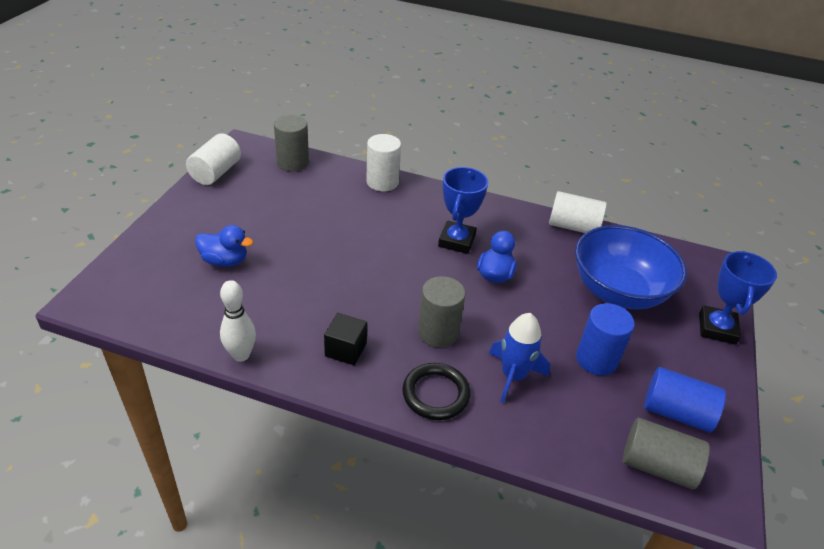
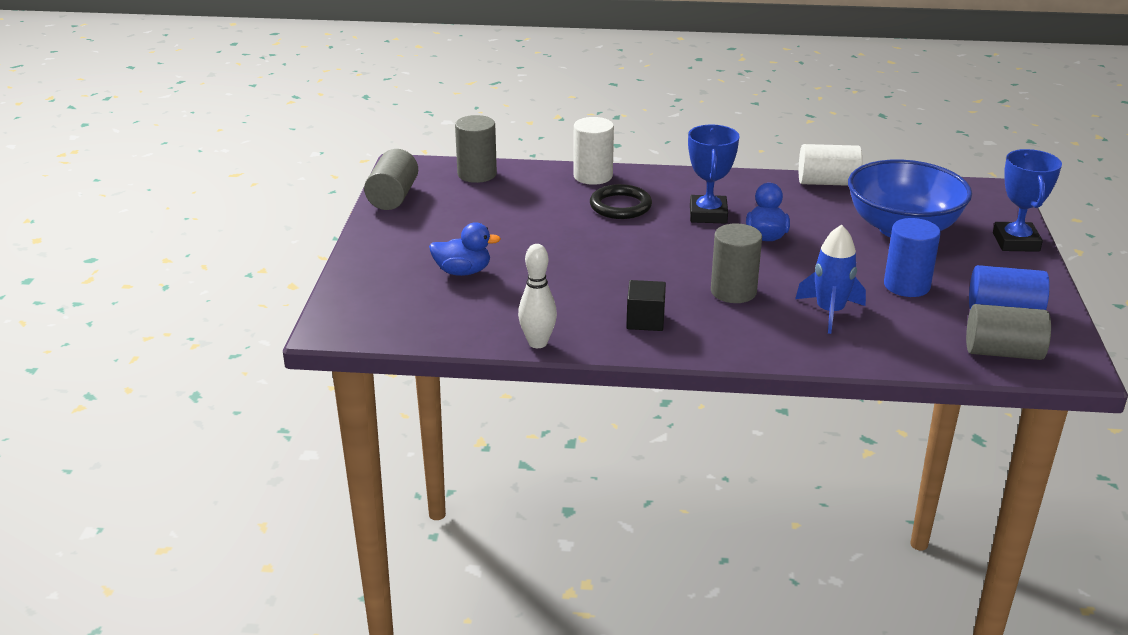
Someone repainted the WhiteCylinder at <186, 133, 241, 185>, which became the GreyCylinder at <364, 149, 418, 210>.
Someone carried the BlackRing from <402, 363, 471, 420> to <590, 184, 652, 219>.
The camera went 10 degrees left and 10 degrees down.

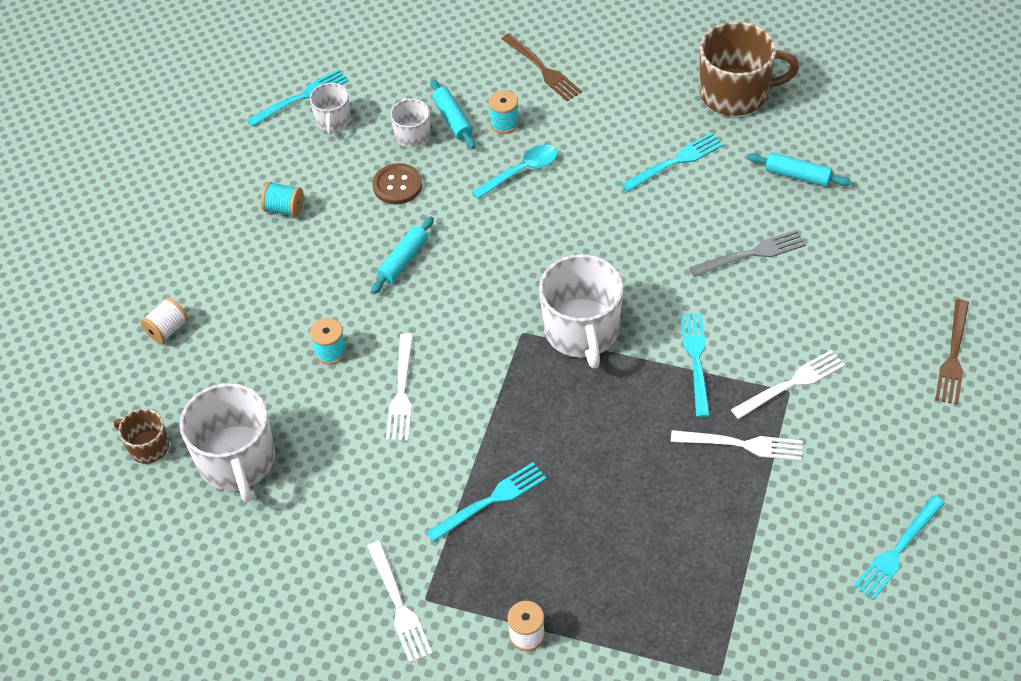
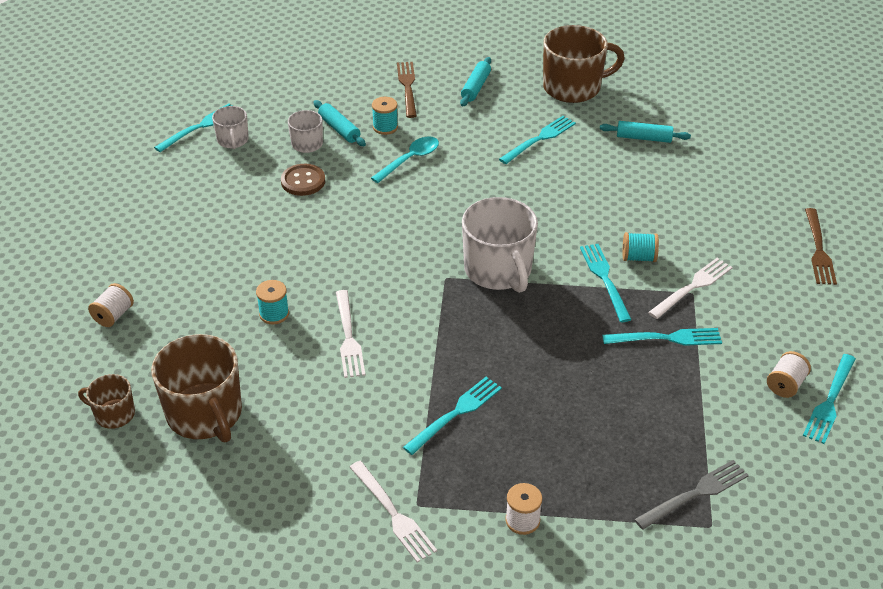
Someone repainted the WhiteMug at <180, 383, 275, 502>, which became the BrownMug at <151, 334, 242, 442>.
Someone carried the TurquoiseSpool from <261, 182, 304, 217> to <623, 232, 659, 262>.
Someone carried the TurquoiseRollingPin from <371, 216, 434, 294> to <460, 57, 491, 107>.
Someone rotated the BrownFork at <501, 33, 582, 101> by 135 degrees counterclockwise.
Someone repainted the WhiteFork at <671, 430, 803, 461>, which became the TurquoiseFork at <602, 328, 722, 346>.
Someone carried the GreyFork from <689, 230, 806, 277> to <634, 460, 749, 530>.
Someone put down the WhiteSpool at <767, 351, 811, 398>.
The camera went 15 degrees left and 10 degrees down.

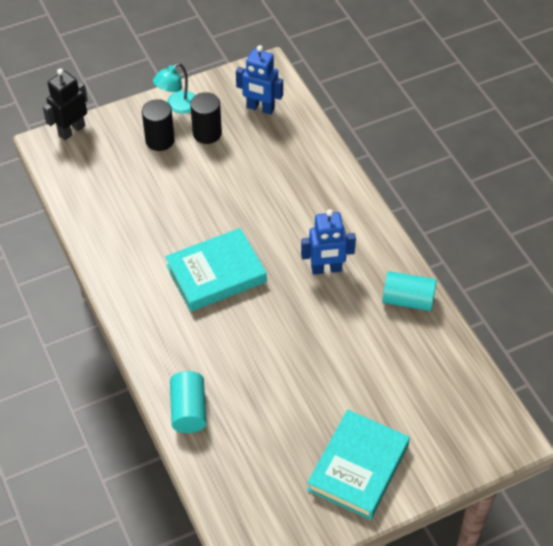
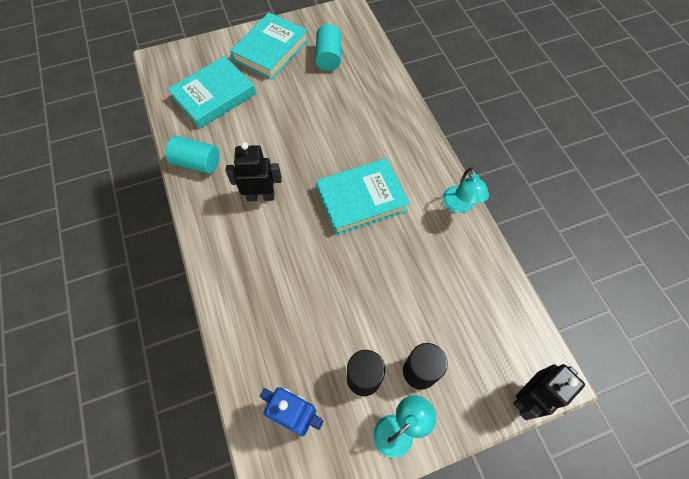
Someone carried the TurquoiseCylinder from <170, 371, 206, 433> to <315, 24, 341, 71>.
Someone repainted the BlueRobot at <301, 209, 356, 275>, which became the BlackRobot at <226, 142, 282, 201>.
Someone put down the TurquoiseBook at <168, 56, 256, 129>.
Someone put down the TurquoiseLamp at <443, 167, 489, 213>.
The camera went 175 degrees left and 10 degrees up.

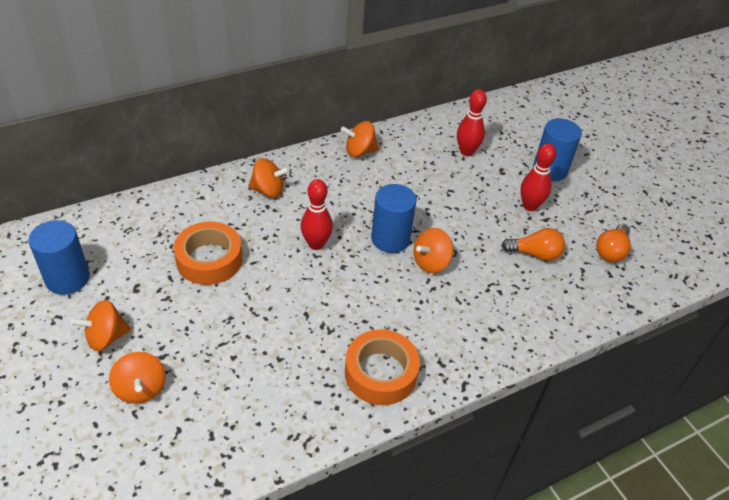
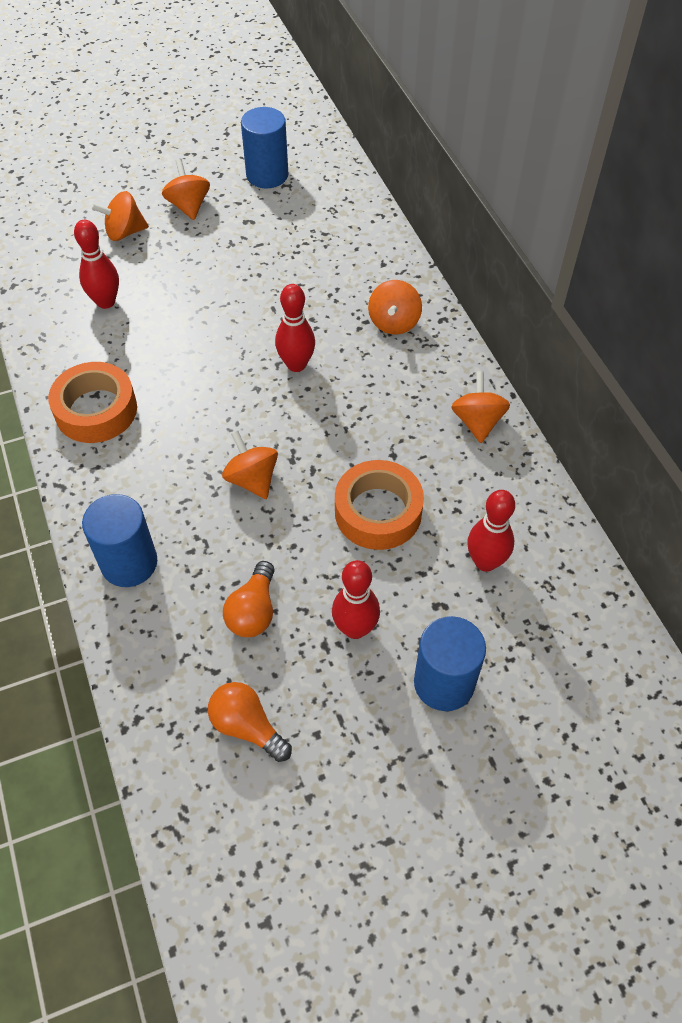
Someone carried the OrangeTape from <174, 221, 242, 285> to <335, 460, 424, 550>.
Someone carried the BlueCylinder from <371, 184, 417, 253> to <82, 494, 157, 587>.
Someone put down the RedBowlingPin at <74, 220, 119, 309>.
The camera went 100 degrees right and 10 degrees up.

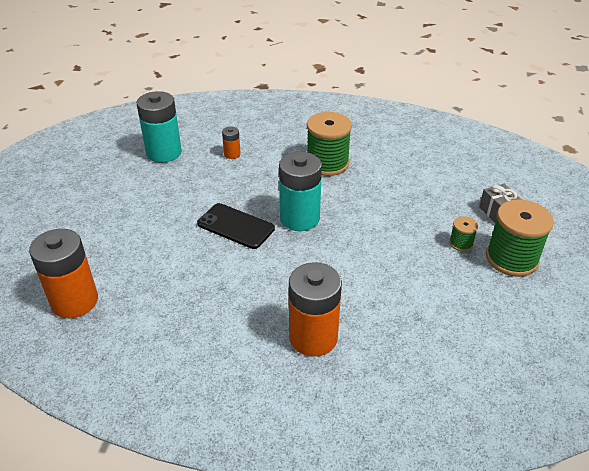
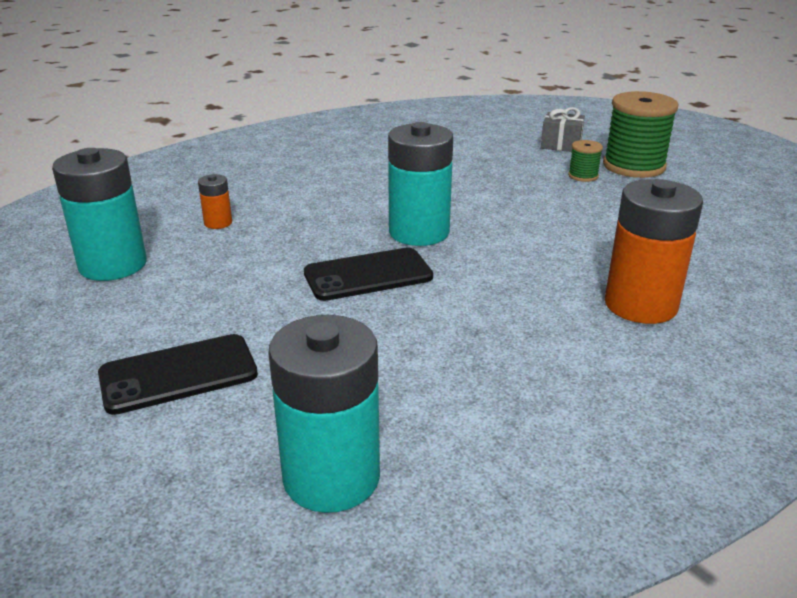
Someone repainted the OrangeBattery at <29, 229, 98, 318>, which became the TurquoiseBattery at <268, 315, 380, 513>.
Someone took away the GreenSpool at <307, 112, 352, 176>.
Someone put down the BlackPhone at <98, 334, 258, 415>.
The camera went 50 degrees left and 10 degrees down.

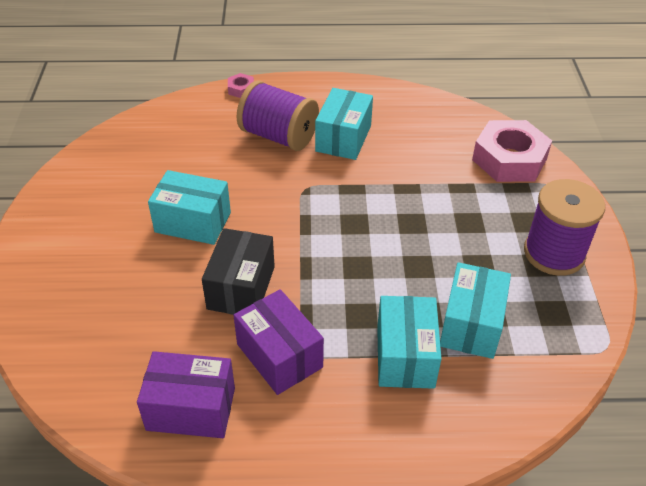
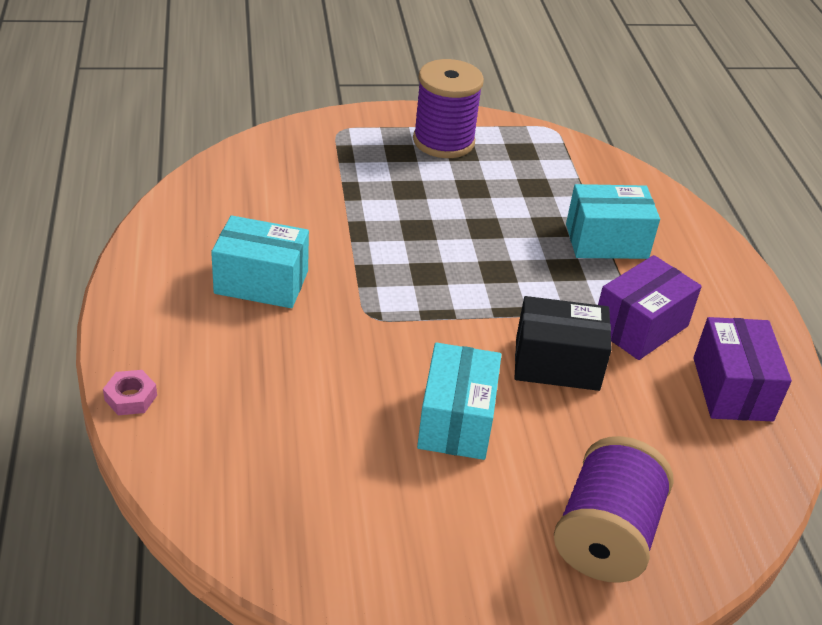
Someone carried the PurpleSpool from <237, 80, 319, 151> to <554, 436, 674, 583>.
Someone took away the TurquoiseBox at <440, 262, 511, 359>.
Someone took away the PinkNut at <472, 120, 552, 182>.
The camera went 100 degrees left and 5 degrees down.

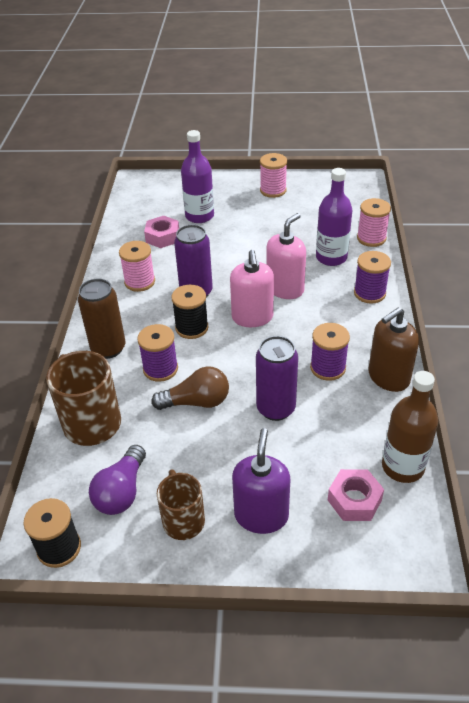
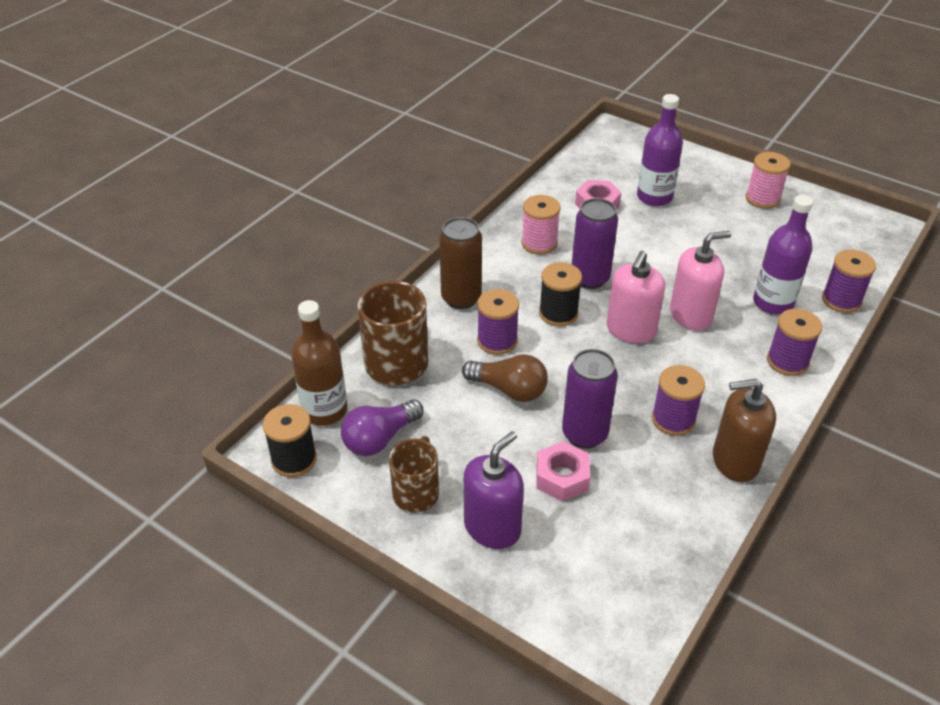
Someone carried the PinkNut from <328, 469, 384, 521> to <536, 441, 590, 502>.
Someone repainted the PinkSpool at <357, 198, 391, 247>, which became the PurpleSpool at <822, 249, 876, 313>.
Someone carried the BrownBottle from <382, 371, 438, 483> to <291, 300, 347, 426>.
The camera went 30 degrees right and 0 degrees up.

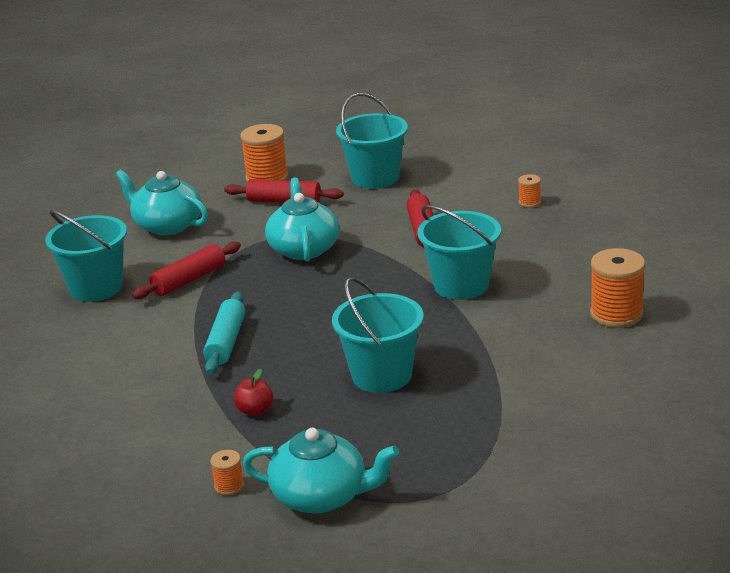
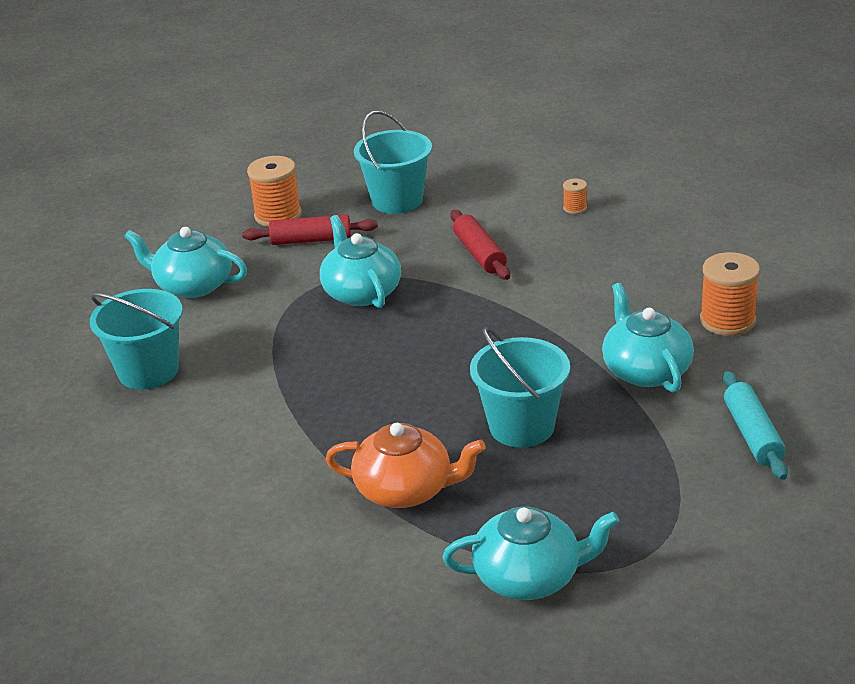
Someone took away the RedRollingPin at <132, 241, 241, 299>.
Someone carried the TurquoiseRollingPin from <203, 292, 246, 374> to <723, 371, 788, 480>.
Someone took away the OrangeSpool at <210, 450, 244, 496>.
Someone swapped the RedApple at <234, 369, 273, 416> for the OrangeTeapot at <325, 423, 486, 508>.
Someone took away the TurquoiseBucket at <418, 205, 501, 300>.
Someone put down the TurquoiseTeapot at <602, 283, 694, 392>.
The camera went 15 degrees left and 5 degrees up.

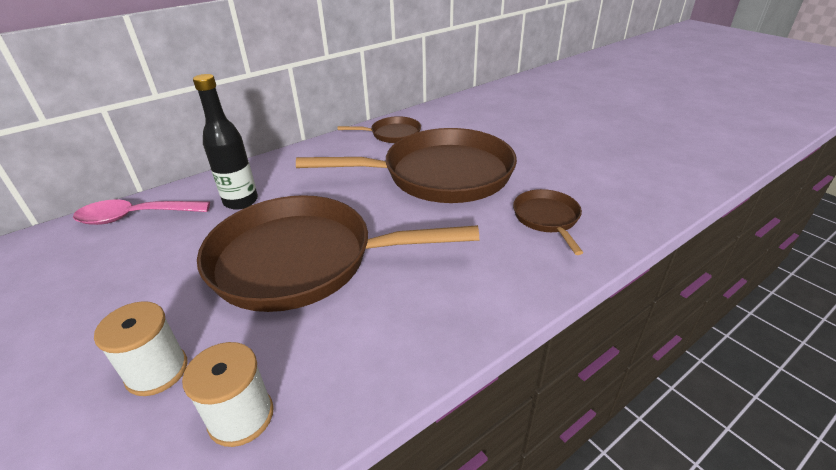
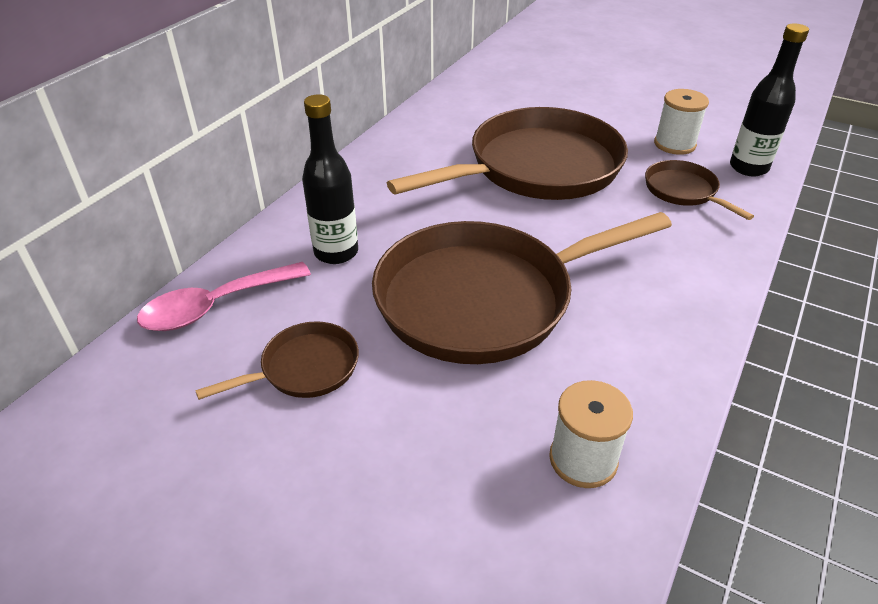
Someone carried the WhiteSpool from <94, 301, 188, 396> to <654, 89, 709, 155>.
Someone carried the BrownPan from <338, 116, 421, 143> to <195, 321, 359, 400>.
Someone put down the BlackBottle at <730, 23, 809, 176>.
The camera went 25 degrees left and 5 degrees up.

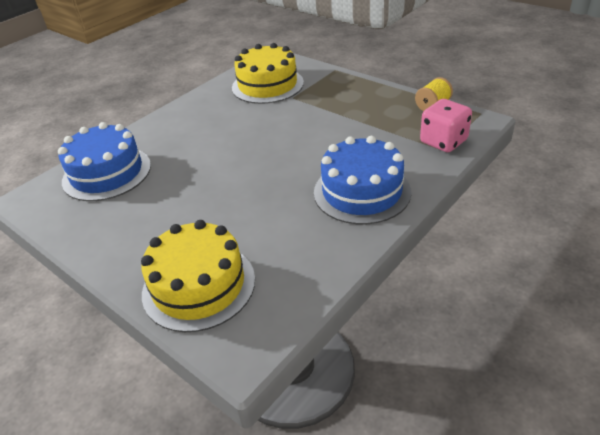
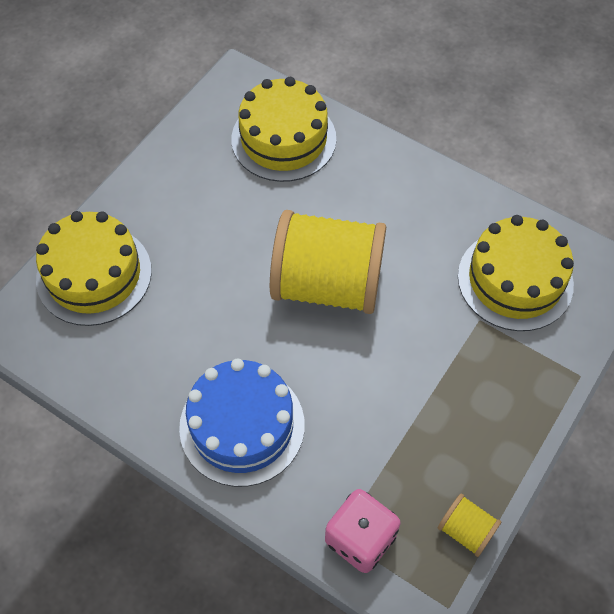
Someone repainted the BlueCake at <58, 122, 151, 201>, which became the YellowCake at <231, 77, 336, 182>.
Someone put down the YellowSpool at <270, 210, 386, 314>.
The camera went 80 degrees right and 20 degrees up.

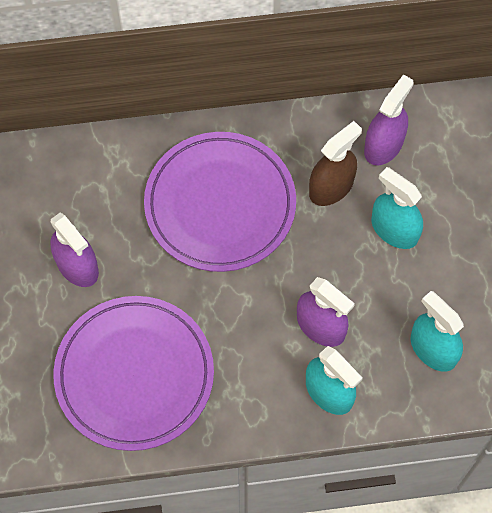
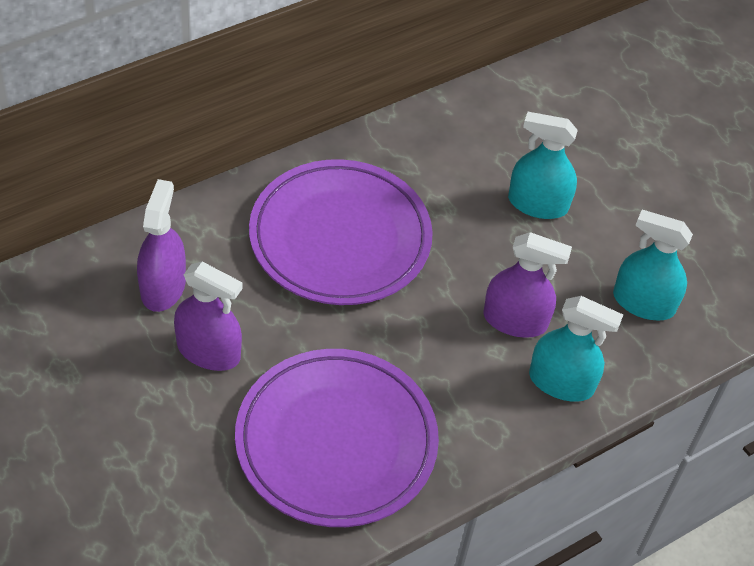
Someone took away the BrownSprayBottle at <309, 121, 362, 206>.
Someone carried the PurpleSprayBottle from <364, 74, 414, 166> to <137, 179, 186, 312>.
The camera went 30 degrees left and 15 degrees down.

